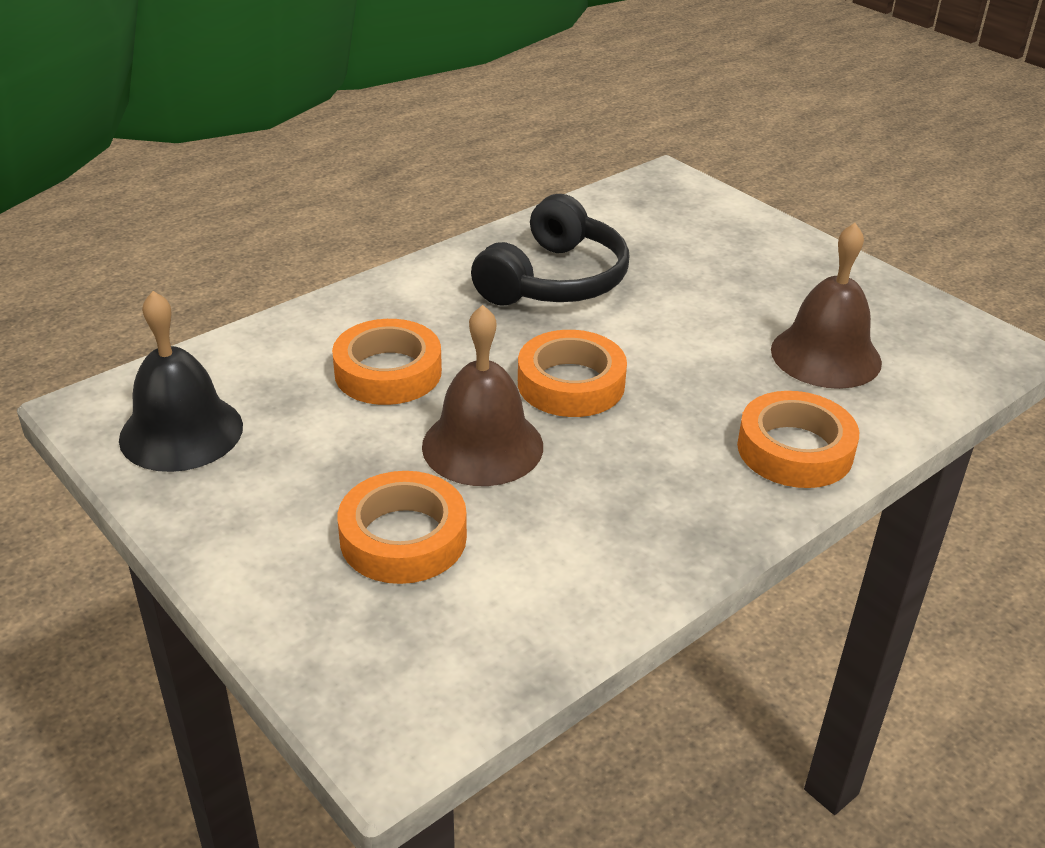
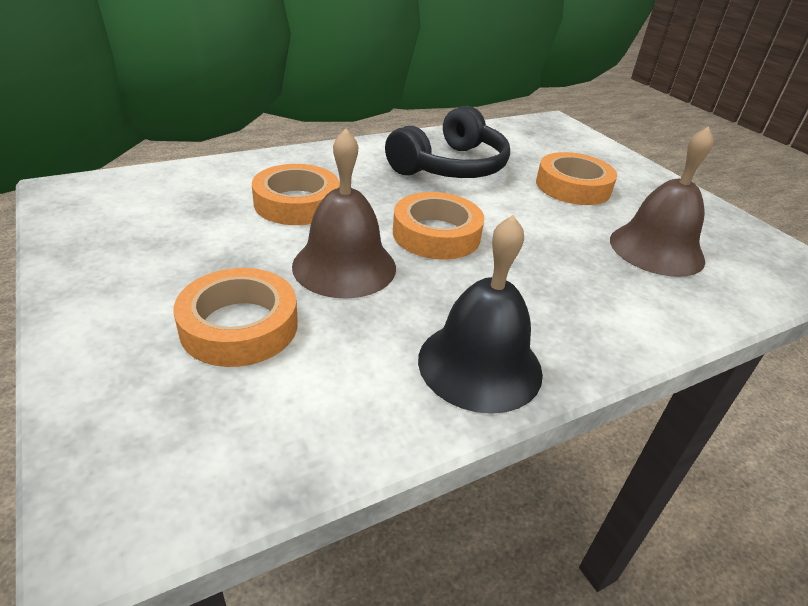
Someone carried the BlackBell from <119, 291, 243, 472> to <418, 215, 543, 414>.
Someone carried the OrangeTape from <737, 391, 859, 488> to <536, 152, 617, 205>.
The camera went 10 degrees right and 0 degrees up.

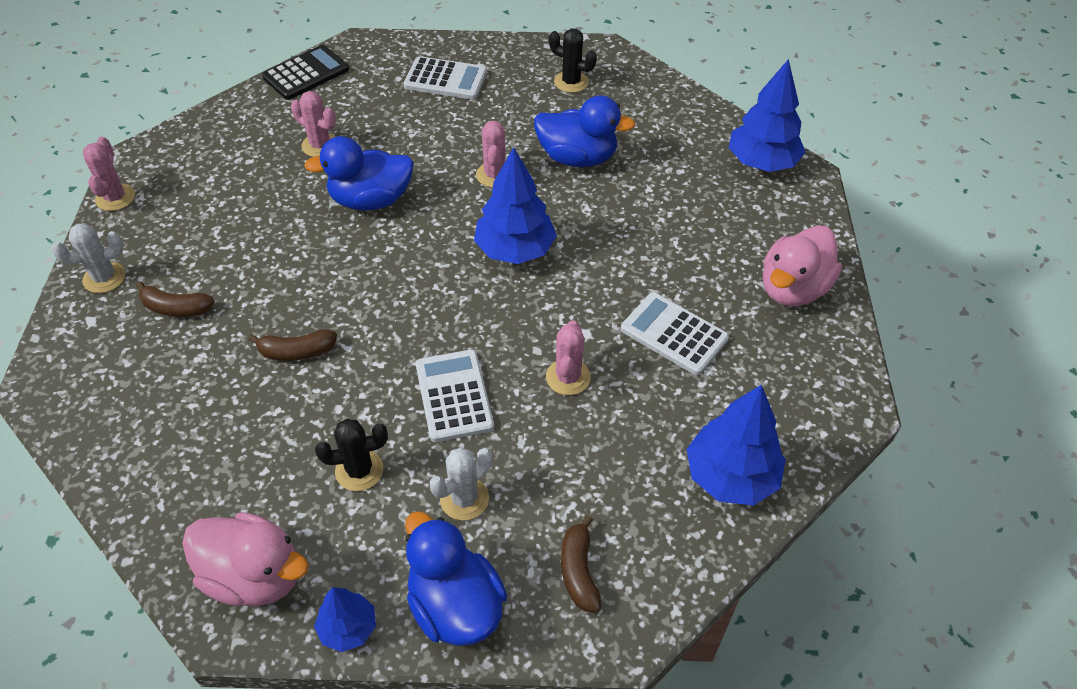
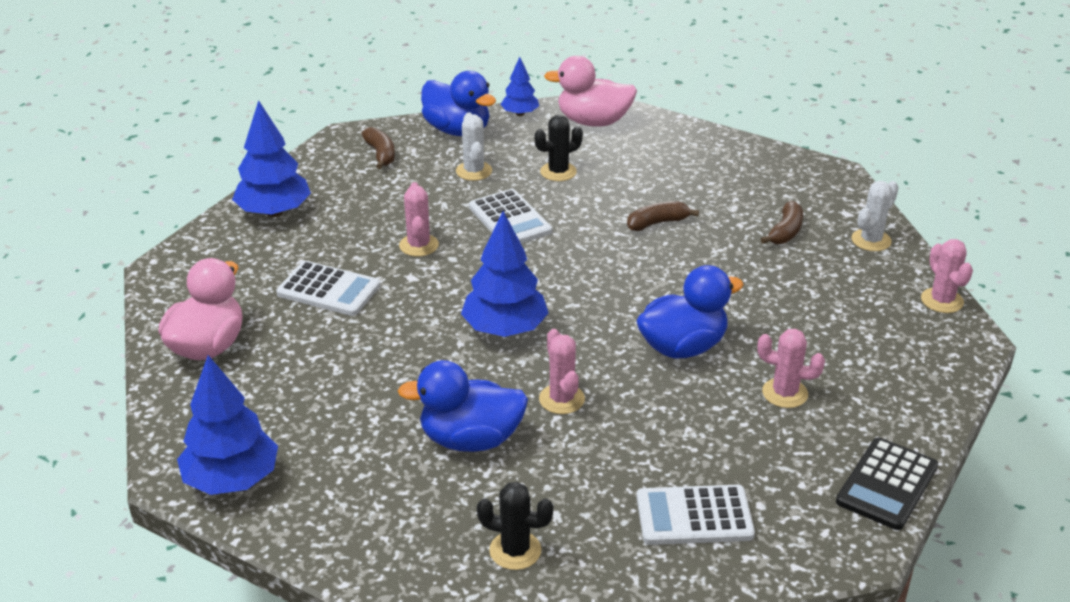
Someone rotated the BrownBanana at <136, 282, 215, 317> by 120 degrees clockwise.
Someone rotated the WhiteCactus at <430, 447, 492, 520> by 45 degrees counterclockwise.
The camera went 165 degrees right and 15 degrees down.

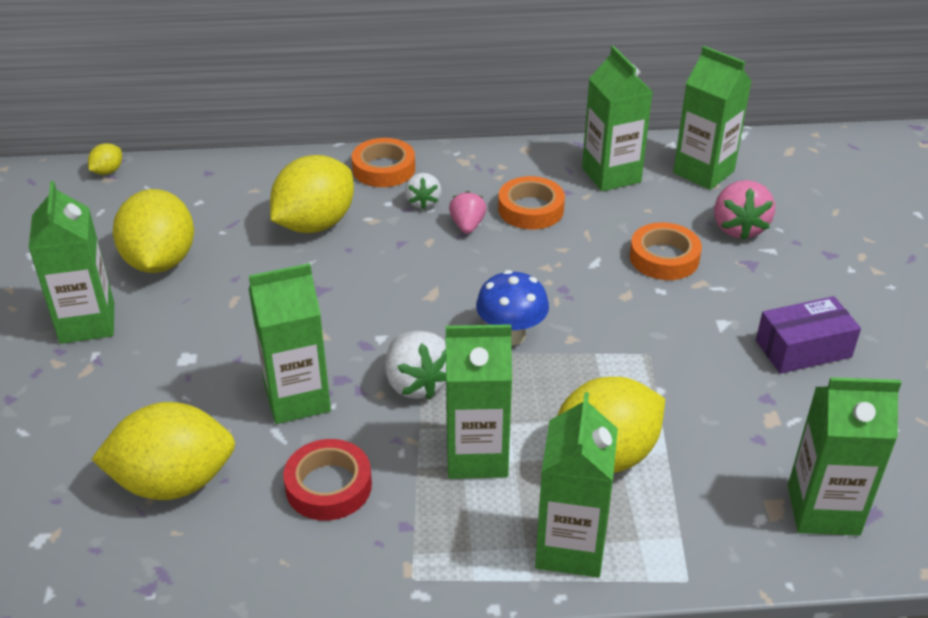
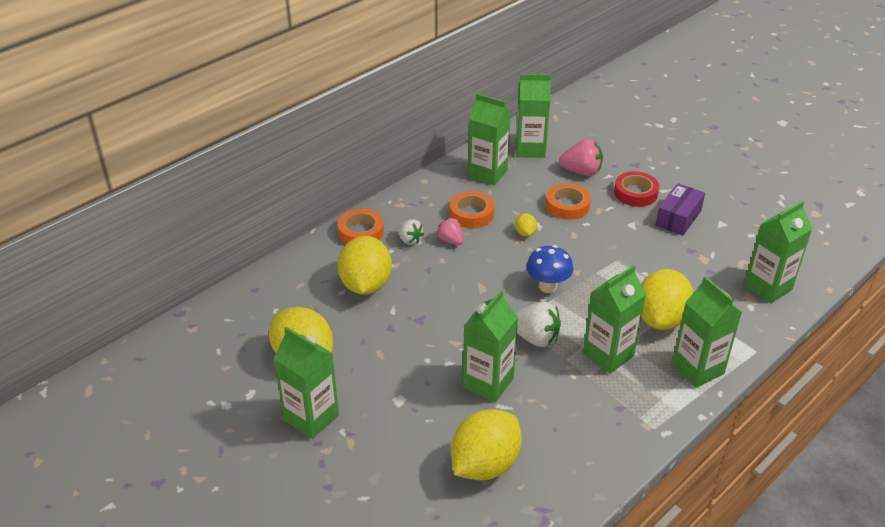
Someone carried the YellowLemon from <88, 143, 122, 175> to <515, 213, 537, 236>.
Someone carried the RedTape from <283, 439, 372, 521> to <614, 171, 659, 207>.
Someone rotated the PinkStrawberry at <714, 180, 775, 240> by 45 degrees counterclockwise.
The camera went 40 degrees left and 0 degrees up.

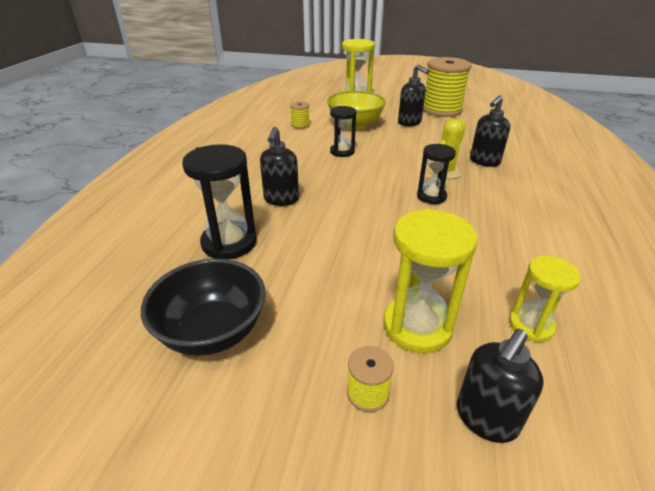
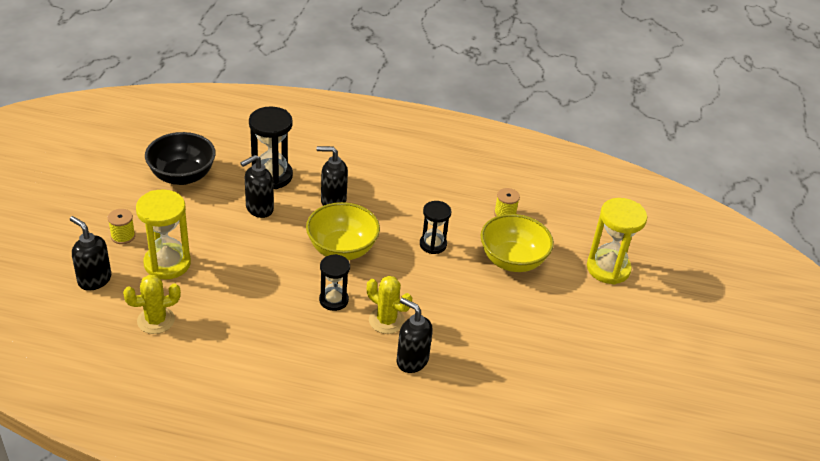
Someone carried the BlackSoapDispenser from <398, 65, 429, 126> to <240, 155, 274, 218>.
Someone took away the YellowSpool at <423, 57, 472, 117>.
Someone swapped the YellowHourglass at <509, 256, 581, 342> for the YellowCactus at <123, 275, 181, 334>.
Someone put down the YellowBowl at <306, 202, 380, 260>.
The camera went 85 degrees right and 5 degrees up.

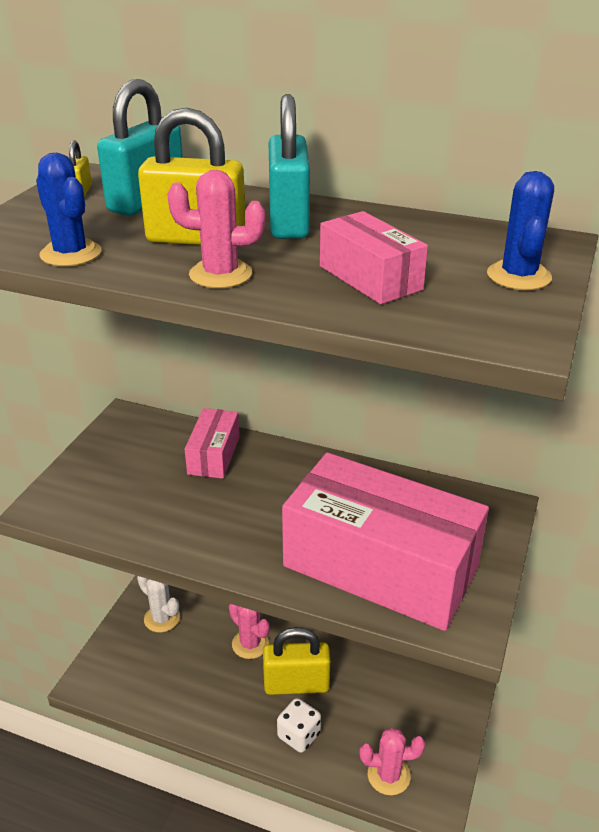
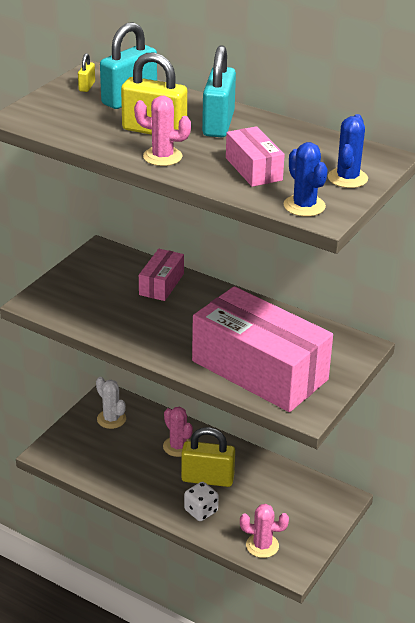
Someone carried the BlueCactus from <36, 153, 101, 266> to <284, 142, 328, 217>.
The camera went 10 degrees right and 0 degrees up.

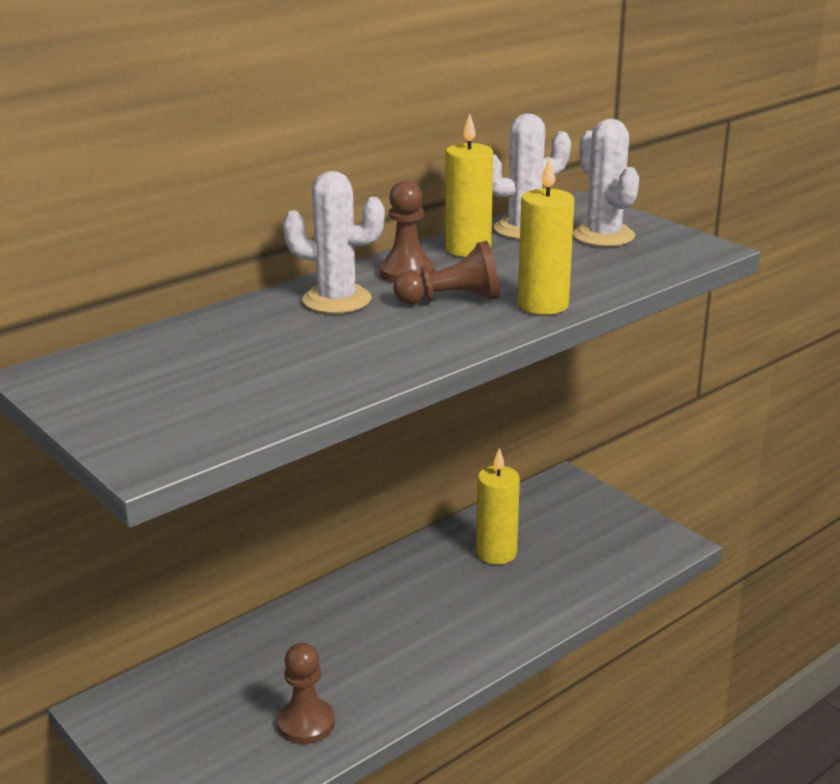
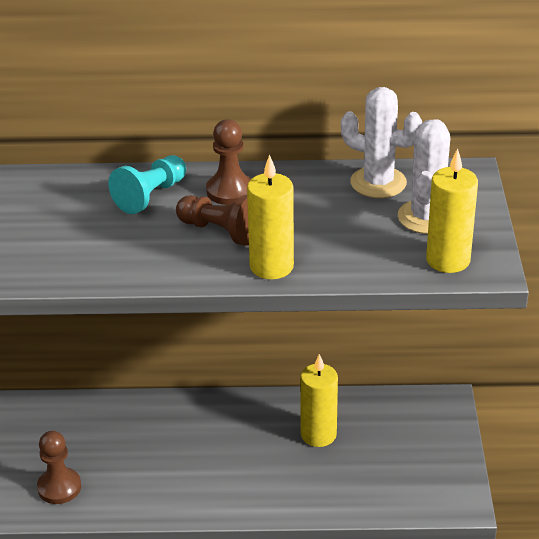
Someone swapped the WhiteCactus at <283, 171, 385, 314> for the TurquoisePawn at <108, 155, 186, 214>.
Someone carried the YellowCandle from <445, 113, 493, 257> to <426, 148, 478, 273>.
The camera went 40 degrees right and 10 degrees up.

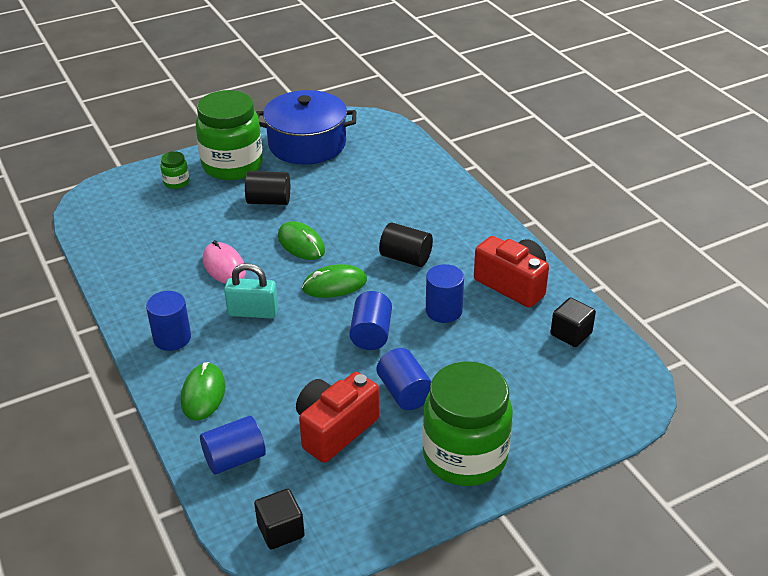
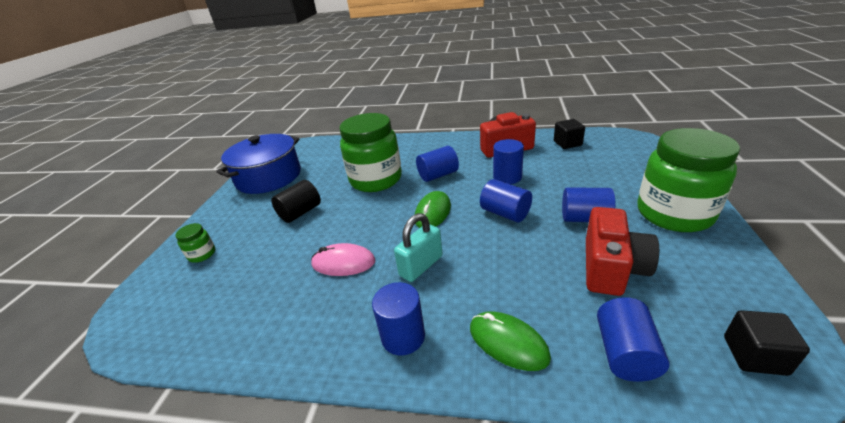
Someone carried the GreenJar from <196, 90, 263, 180> to <340, 113, 402, 192>.
Someone took away the GreenMouse at <278, 221, 325, 260>.
Someone rotated the RedCamera at <296, 372, 380, 463> by 150 degrees counterclockwise.
Someone repainted the BlackCylinder at <379, 222, 433, 267>, which became the BlueCylinder at <416, 146, 459, 182>.
The camera went 50 degrees left and 5 degrees down.

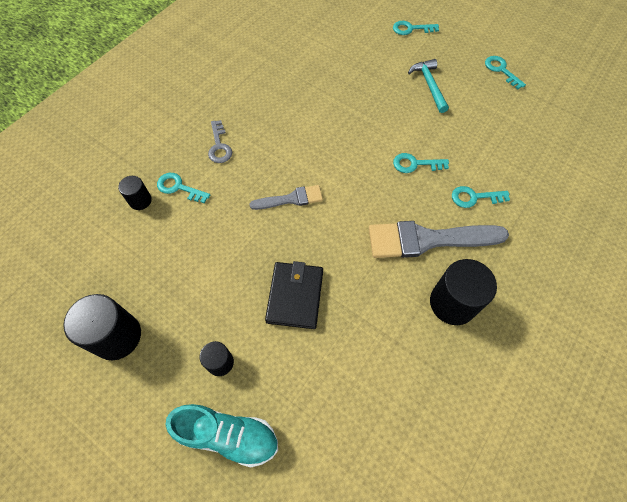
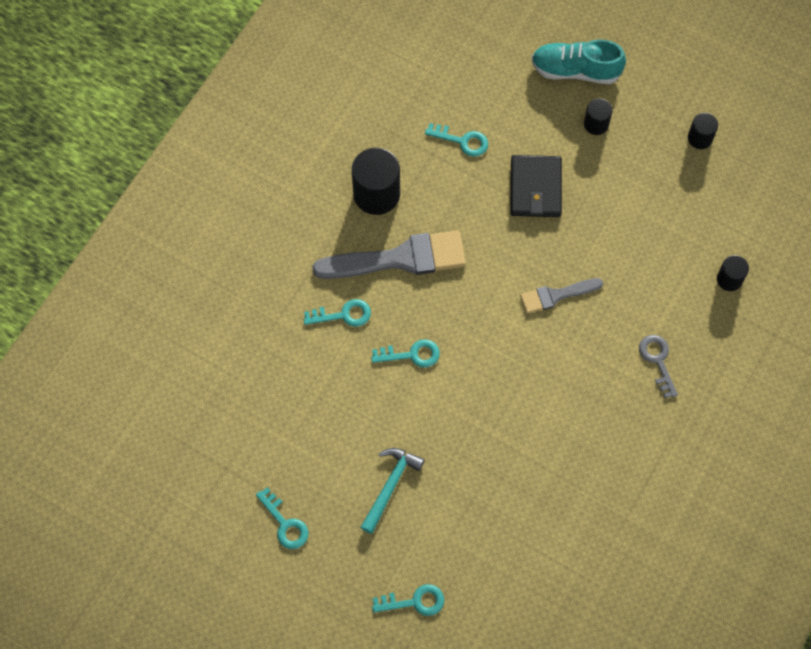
Someone scaled the BlackCylinder at <63, 294, 141, 360> by 0.55.
Someone carried the TurquoiseKey from <157, 173, 210, 203> to <425, 123, 488, 157>.
Someone rotated the TurquoiseHammer at <408, 59, 449, 113> by 135 degrees counterclockwise.
The camera went 175 degrees right and 5 degrees up.

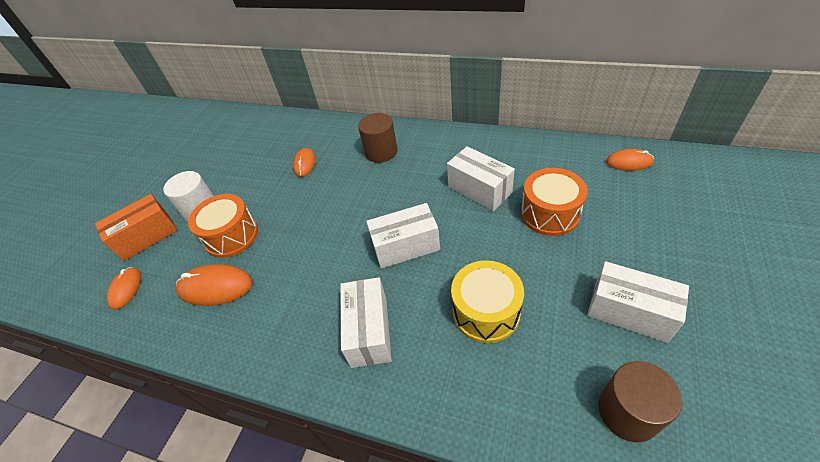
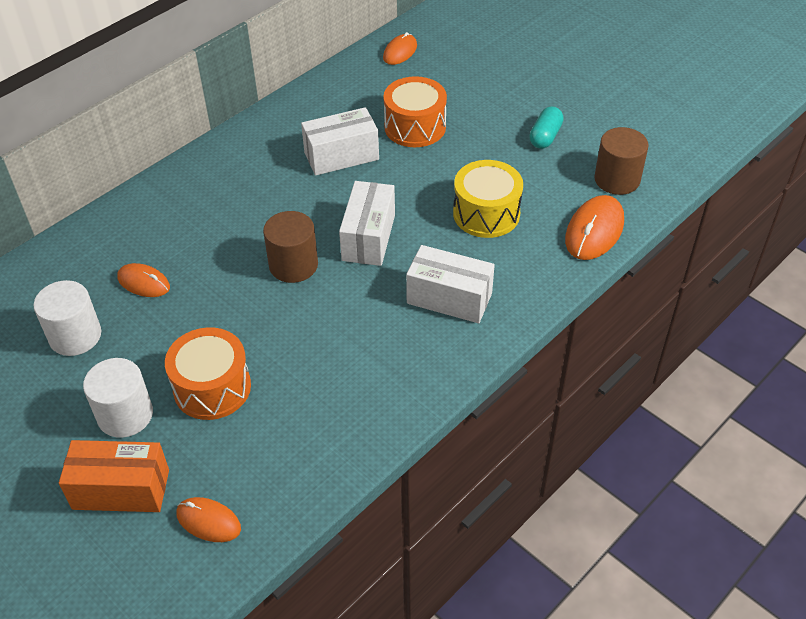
Someone rotated the OrangeBox at <95, 194, 178, 261> by 75 degrees counterclockwise.
Someone carried the OrangeMouse from <176, 264, 253, 306> to <565, 195, 624, 260>.
Someone carried the BrownCylinder from <358, 113, 397, 163> to <263, 211, 318, 283>.
Someone swapped the WhiteBox at <587, 261, 689, 343> for the TurquoiseCapsule at <529, 106, 564, 149>.
Someone put down the WhiteCylinder at <33, 280, 101, 356>.
The camera went 70 degrees left and 0 degrees up.

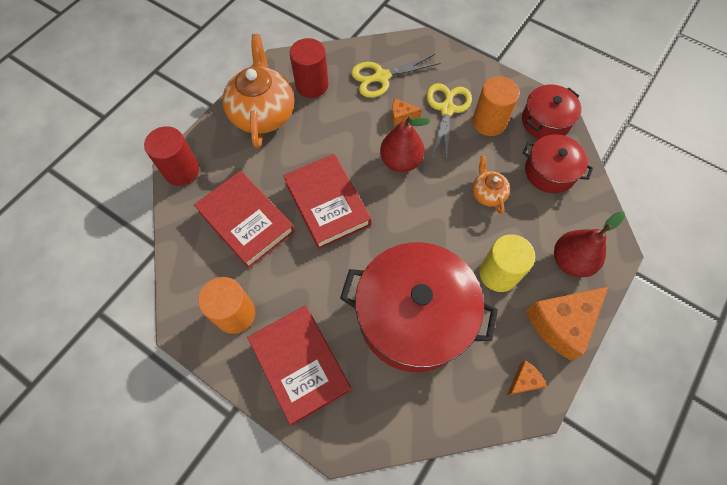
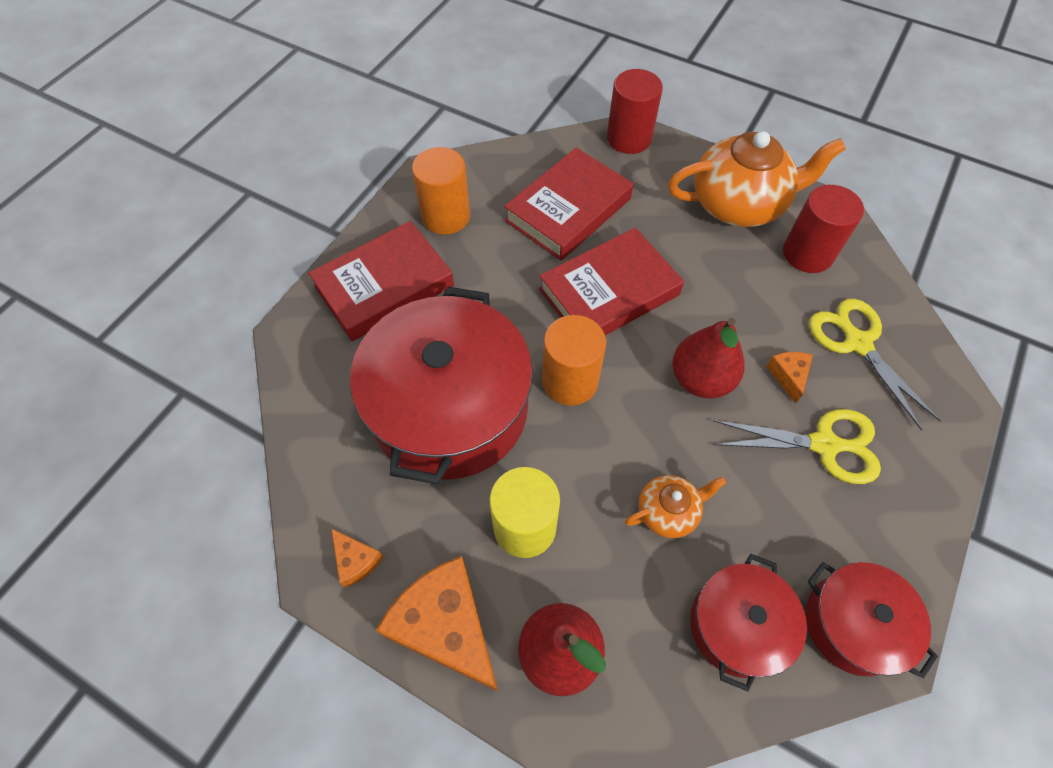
Someone carried the OrangeCylinder from <472, 76, 520, 136> to <542, 315, 606, 406>.
The camera went 85 degrees right and 5 degrees down.

